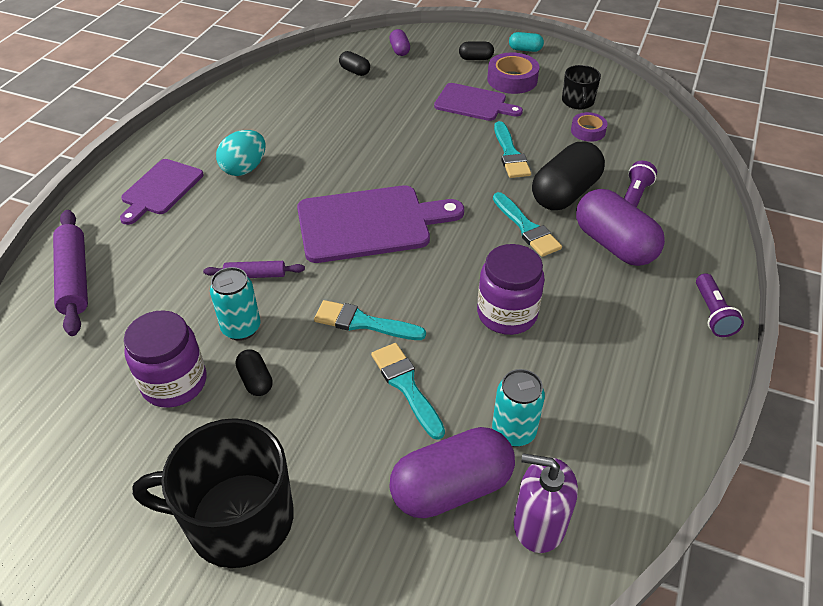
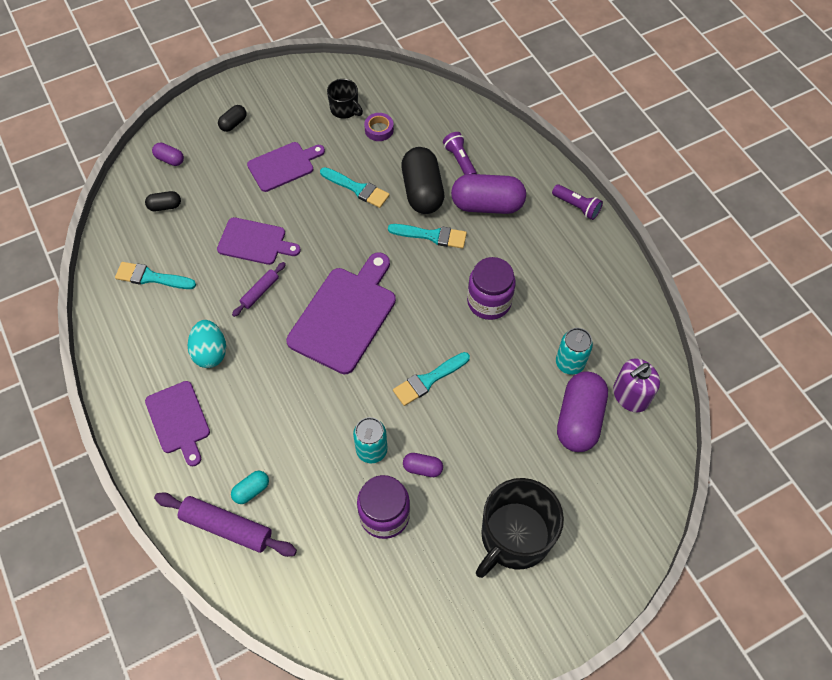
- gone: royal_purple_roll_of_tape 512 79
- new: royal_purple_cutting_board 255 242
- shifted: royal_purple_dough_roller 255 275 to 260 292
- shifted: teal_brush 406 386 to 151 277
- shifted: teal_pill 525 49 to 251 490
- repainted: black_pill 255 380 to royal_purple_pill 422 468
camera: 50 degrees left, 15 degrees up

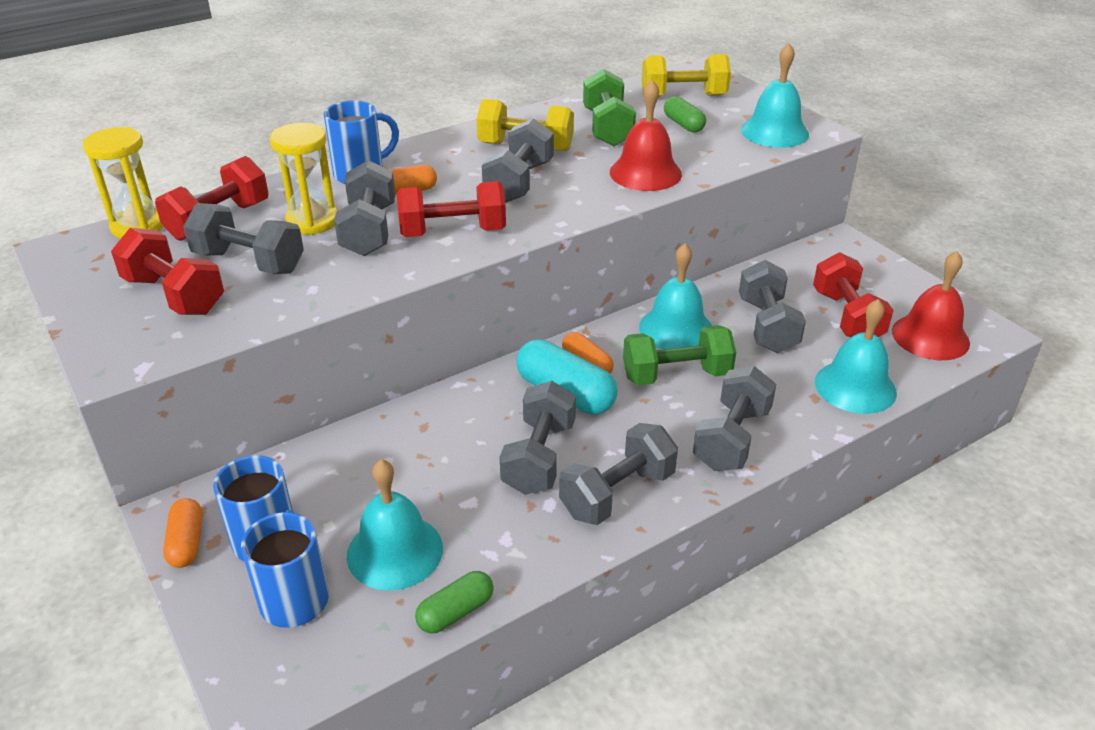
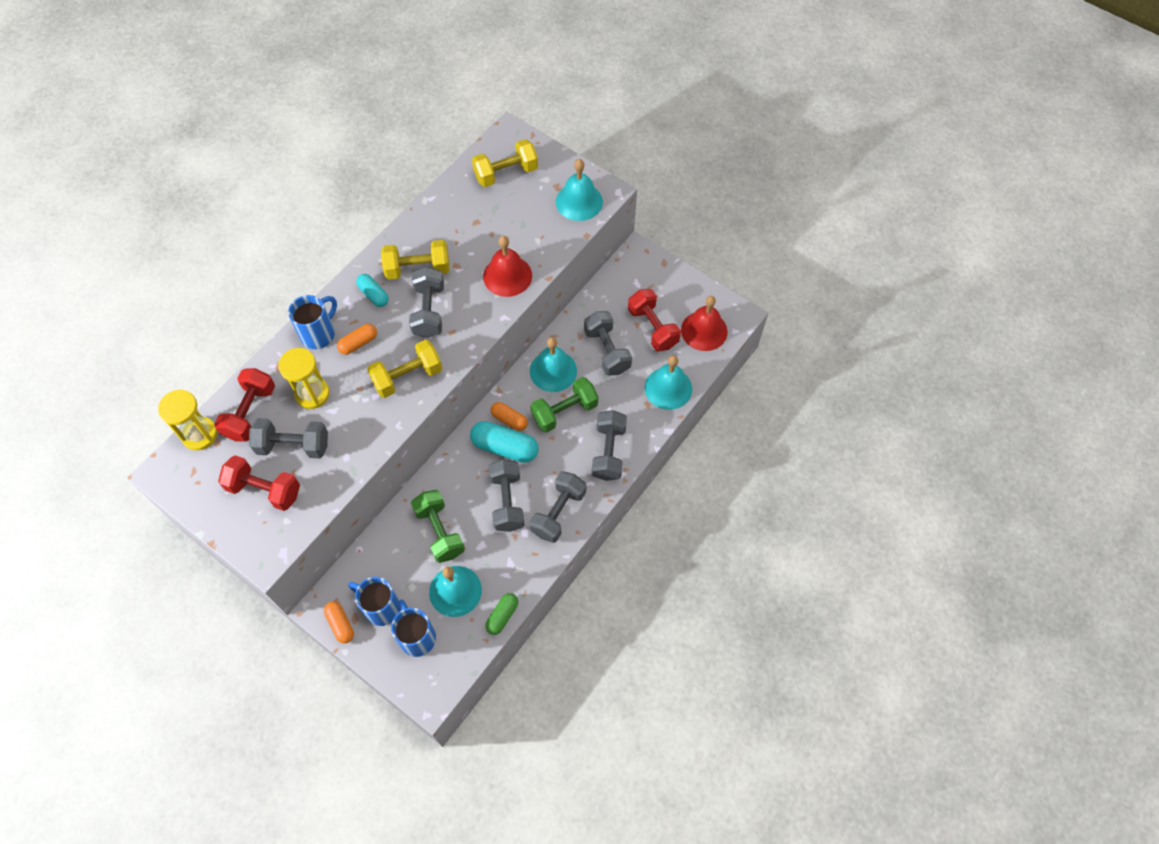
- gone: gray_hand_weight 369 230
- gone: leaf-green_pill 683 124
- new: teal_pill 374 295
- shifted: leaf-green_hand_weight 607 128 to 440 531
- repainted: red_hand_weight 453 232 to yellow_hand_weight 407 377
camera: 20 degrees left, 25 degrees up

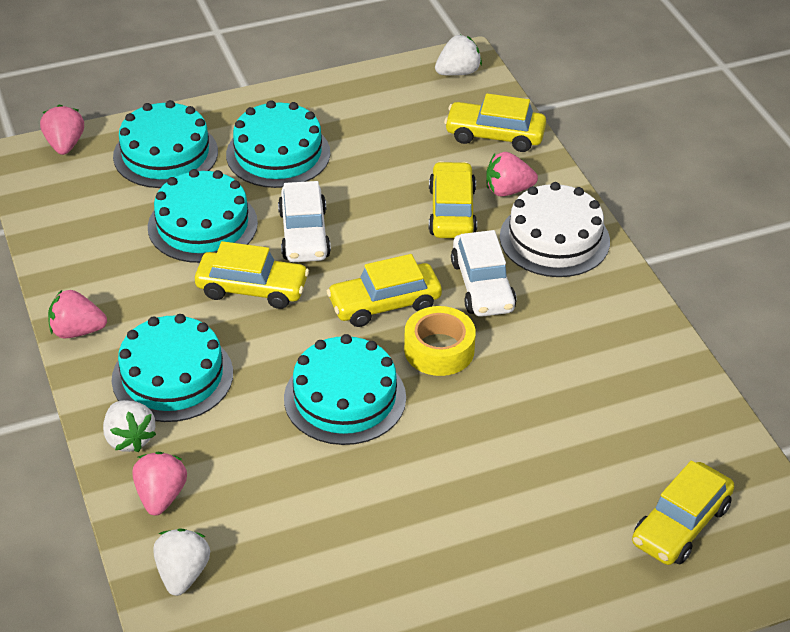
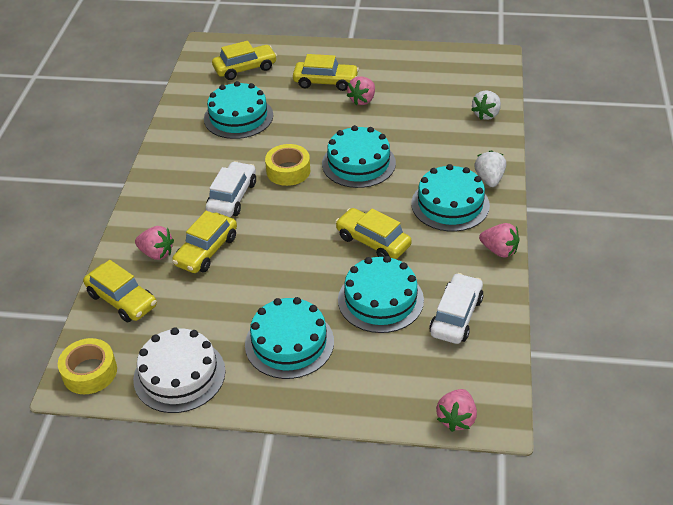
- shifted: teal_cake 165 154 to 238 117
- shifted: pink_toy_strawberry 161 496 to 362 100
- shifted: white_car 304 234 to 456 316
- shifted: yellow_car 384 304 to 325 82
- shifted: white_cake 554 239 to 179 375
- swapped: white_toy_strawberry 458 72 to yellow_roll_of_tape 89 372
camera: 150 degrees left, 0 degrees up

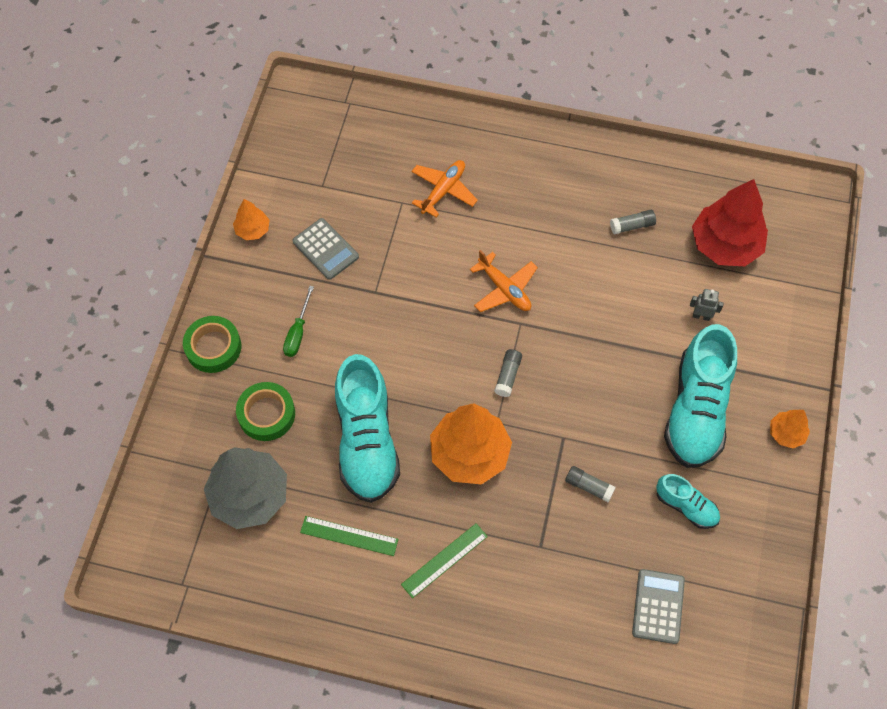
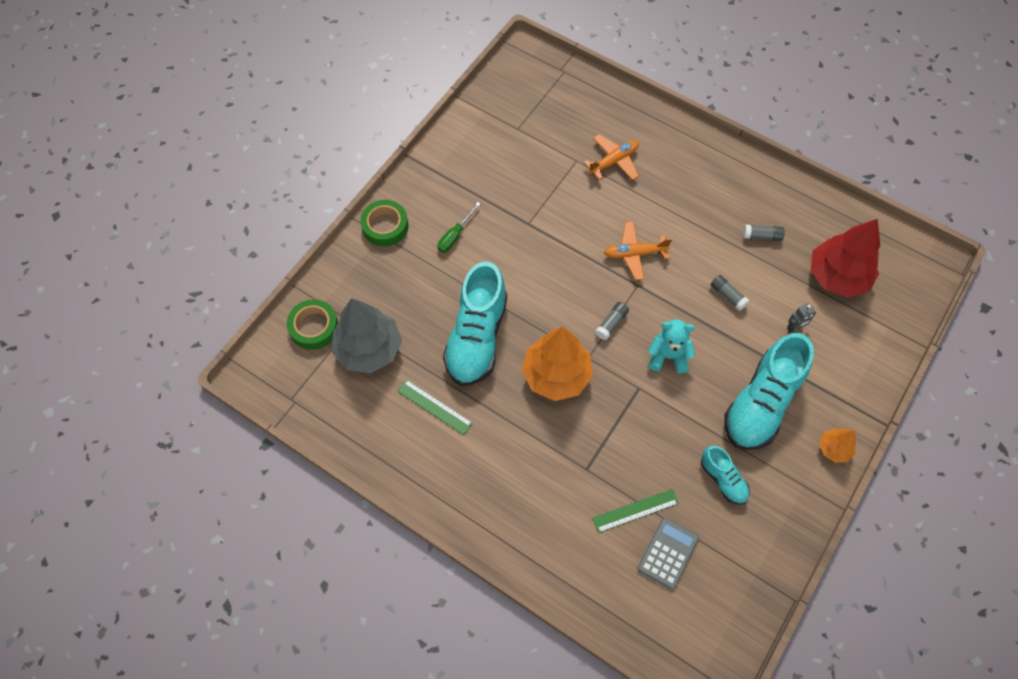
- gone: orange-coloured_tree 252 230
- gone: gray_adding_machine 325 249
- new: teal_teddy 668 356
- shifted: leaf-green_roll_of_tape 266 414 to 314 327
- shifted: leaf-green_ruler 444 560 to 635 510
- shifted: gray_glue_stick 589 486 to 728 296
- rotated: orange-coloured_aeroplane 504 289 = 634 254 105 degrees clockwise
- rotated: gray_robot_figure 701 316 = 794 328 120 degrees clockwise
camera: 20 degrees right, 0 degrees up

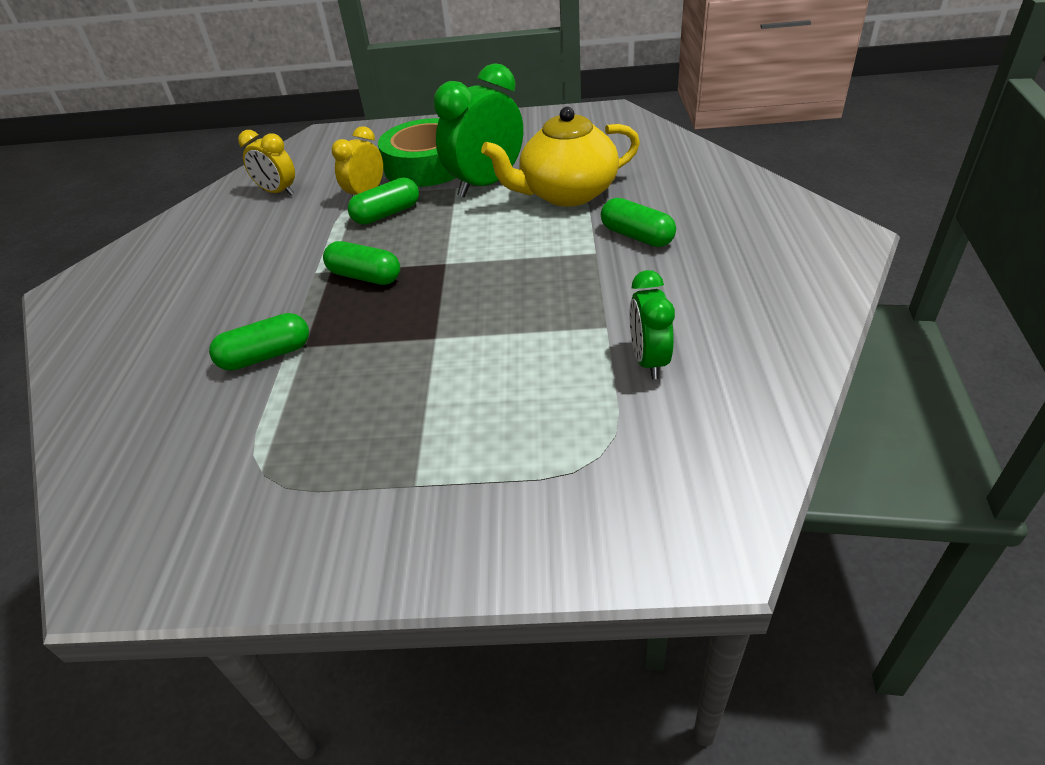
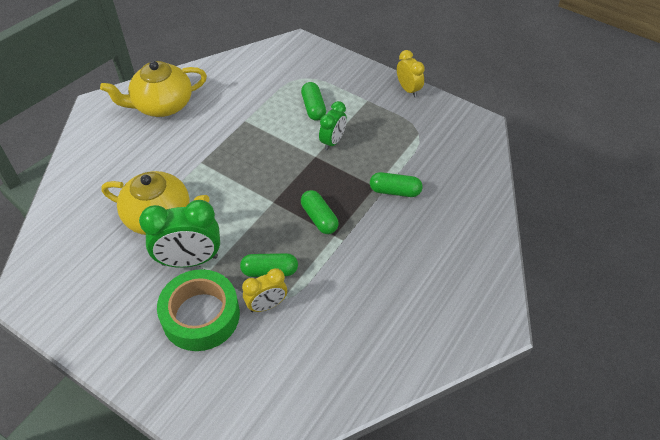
- new: yellow_tea_pot 162 105
- shifted: yellow_bedside_clock 278 192 to 408 89
- shifted: leaf-green_pill 636 236 to 313 108
- shifted: leaf-green_bedside_clock 648 361 to 333 141
camera: 150 degrees left, 10 degrees up

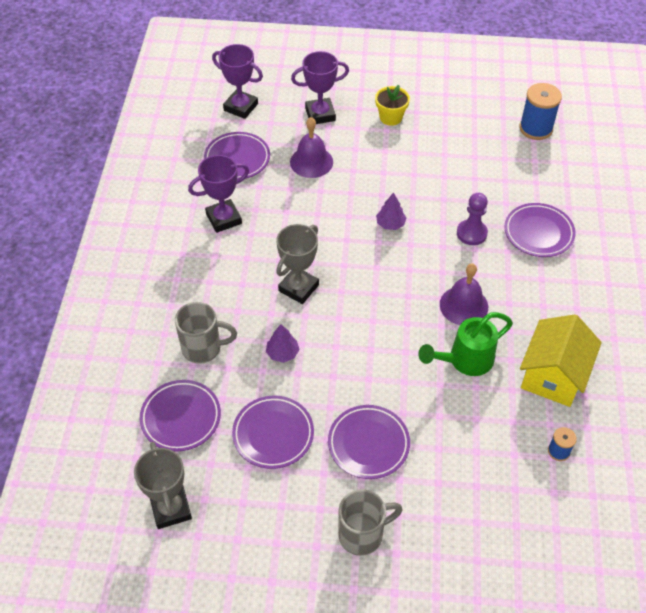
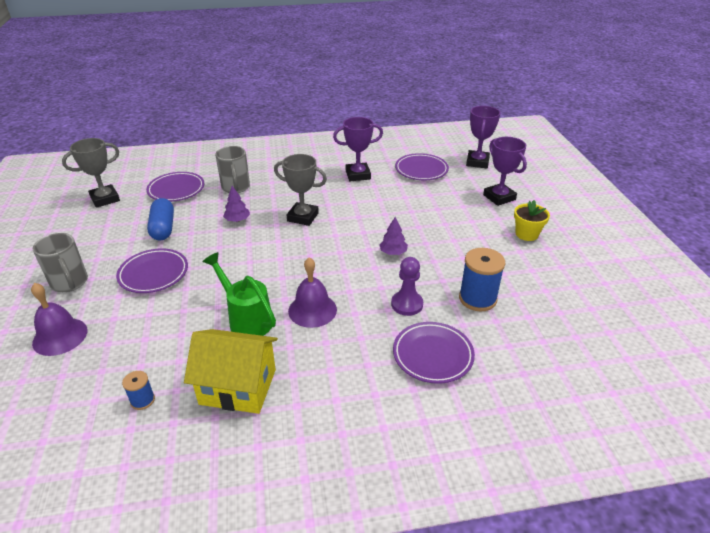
- shifted: royal_purple_hand_bell 311 162 to 60 336
- shifted: royal_blue_spool 536 128 to 477 299
- swapped: royal_purple_flat_dish 273 434 to royal_blue_pill 163 228
- rotated: royal_purple_award_cup 224 219 = 358 175 60 degrees counterclockwise
camera: 75 degrees right, 15 degrees down

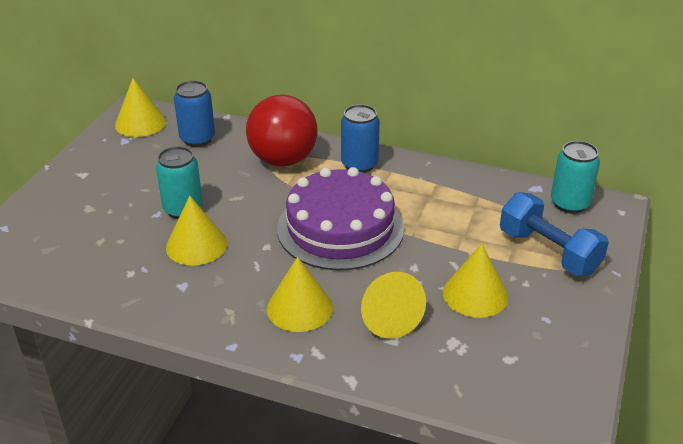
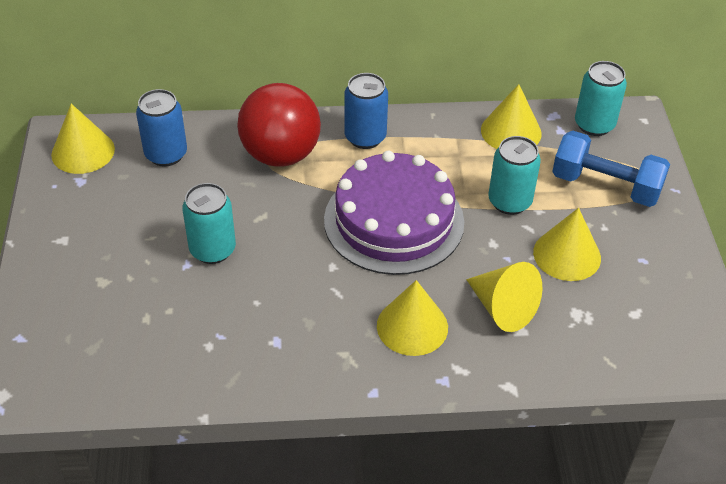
- new: teal_can 509 201
- shifted: yellow_solid_cone 196 245 to 511 131
camera: 25 degrees left, 10 degrees up

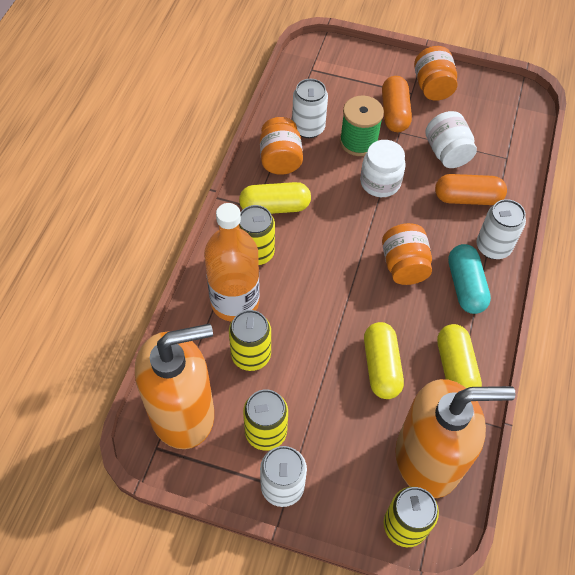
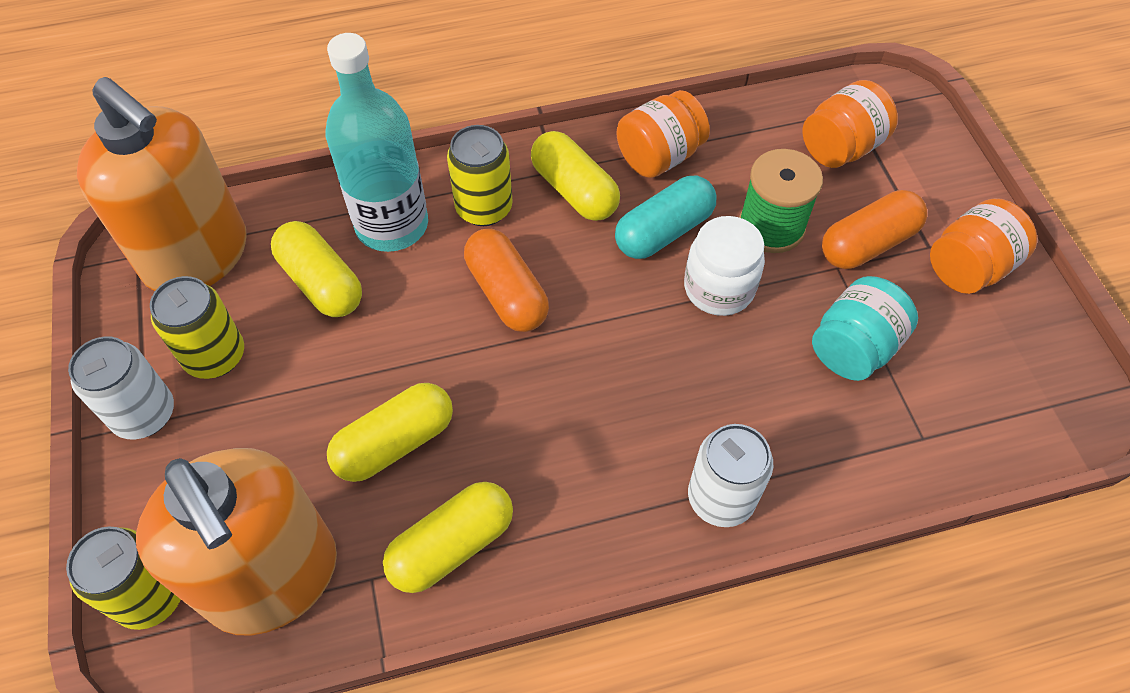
- gone: white_can 308 128
- shifted: orange-coloured_preserve_jar 404 265 to 841 148
- shifted: orange-coloured_pill 467 198 to 507 293
- shifted: teal_pill 465 286 to 664 231
- swapped: yellow_can 251 355 to yellow_pill 321 282
- repainted: orange-coloured_drink_bottle 235 302 to teal_drink_bottle 392 225
- repainted: white_preserve_jar 447 153 to teal_preserve_jar 854 347
camera: 60 degrees right, 0 degrees up

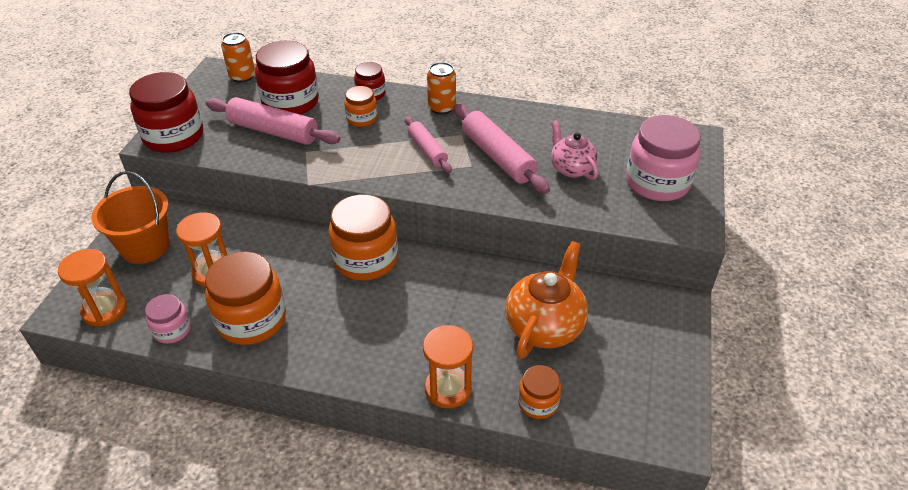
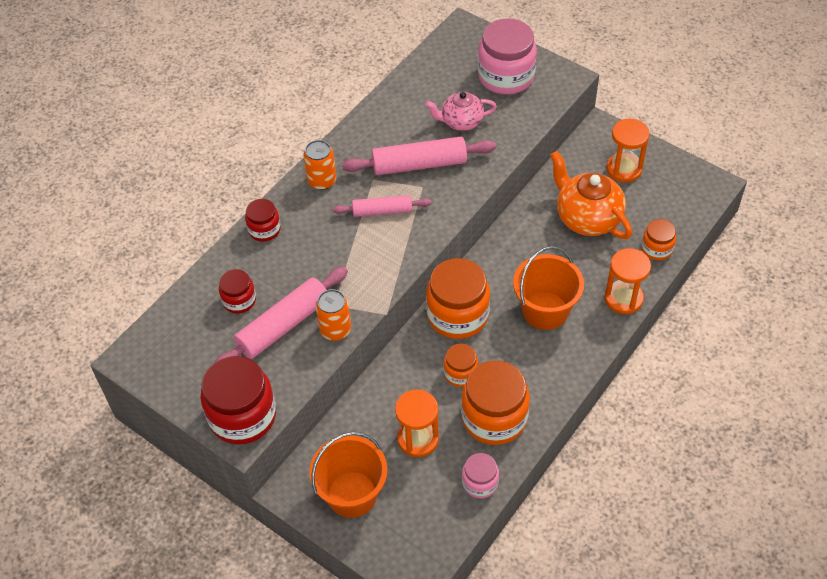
- new: orange-coloured_sand_bucket 545 310
- shifted: orange-coloured_sand_timer 104 310 to 624 169
- shifted: orange-coloured_can 242 76 to 335 330
- shifted: orange-coloured_preserve_jar 362 119 to 460 373
- scaled: red_preserve_jar 290 102 = 239 300 x0.53
camera: 65 degrees left, 10 degrees up

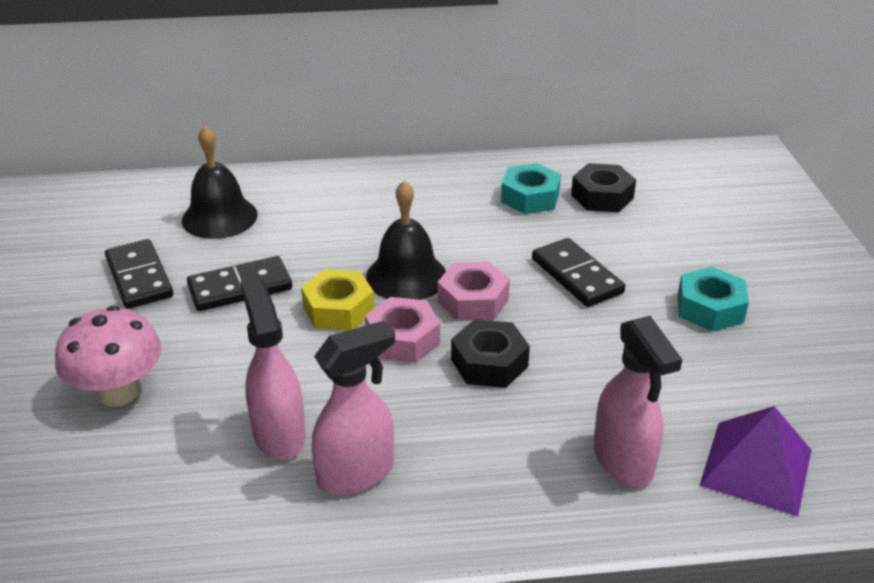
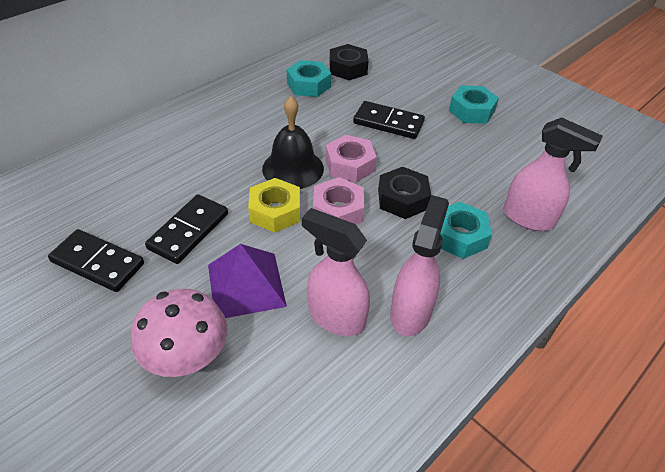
- gone: black_hand_bell 219 217
- new: teal_hex_nut 459 236
- shifted: royal_purple_solid_pyramid 756 467 to 246 285
camera: 40 degrees left, 10 degrees up

